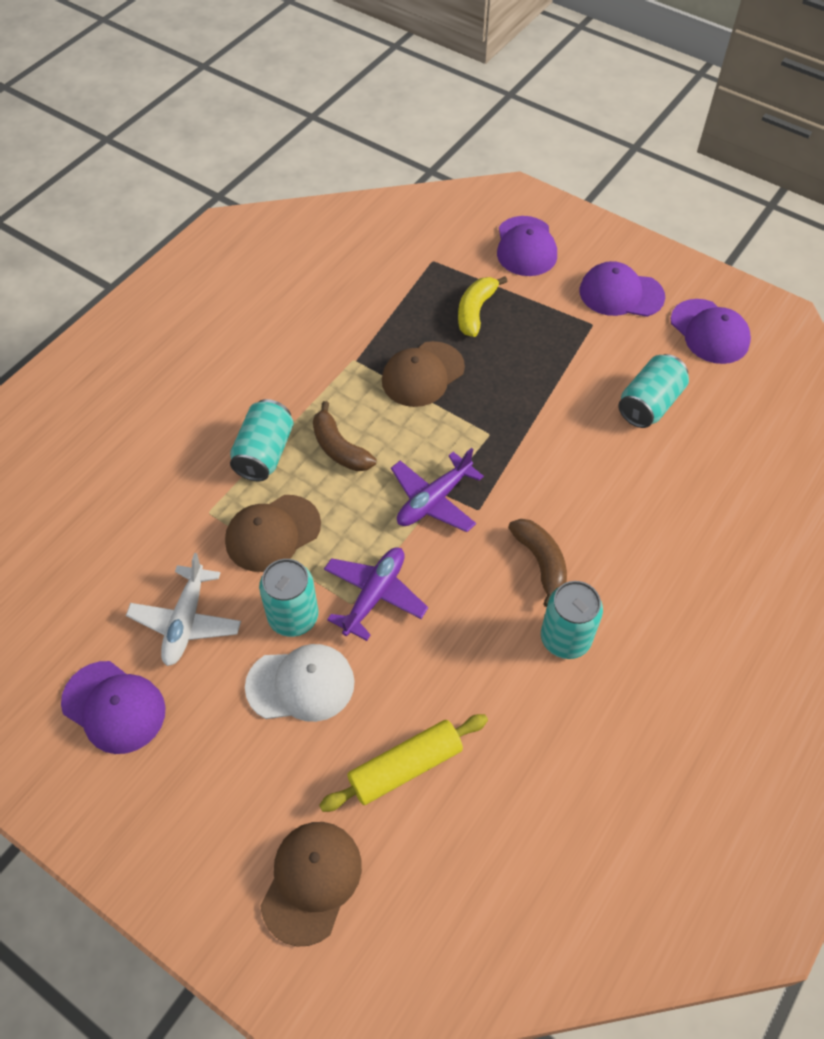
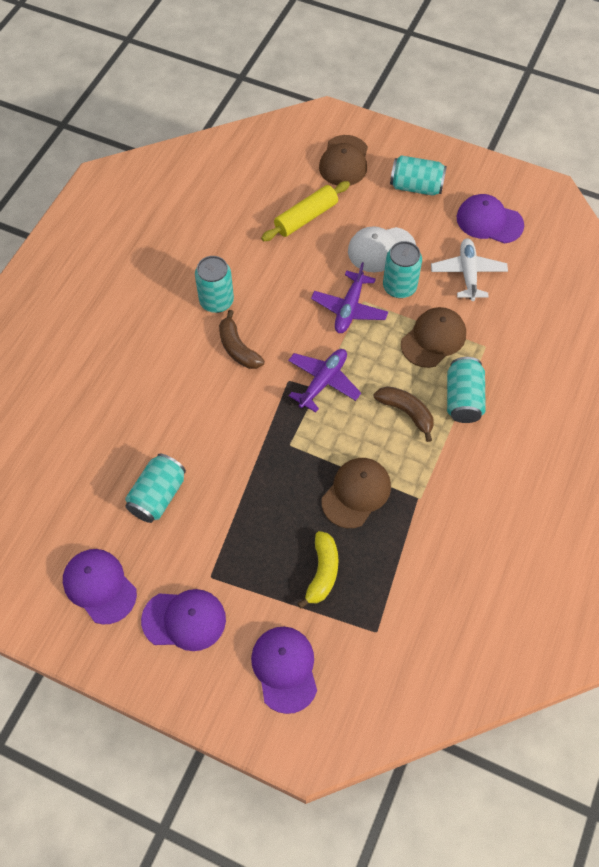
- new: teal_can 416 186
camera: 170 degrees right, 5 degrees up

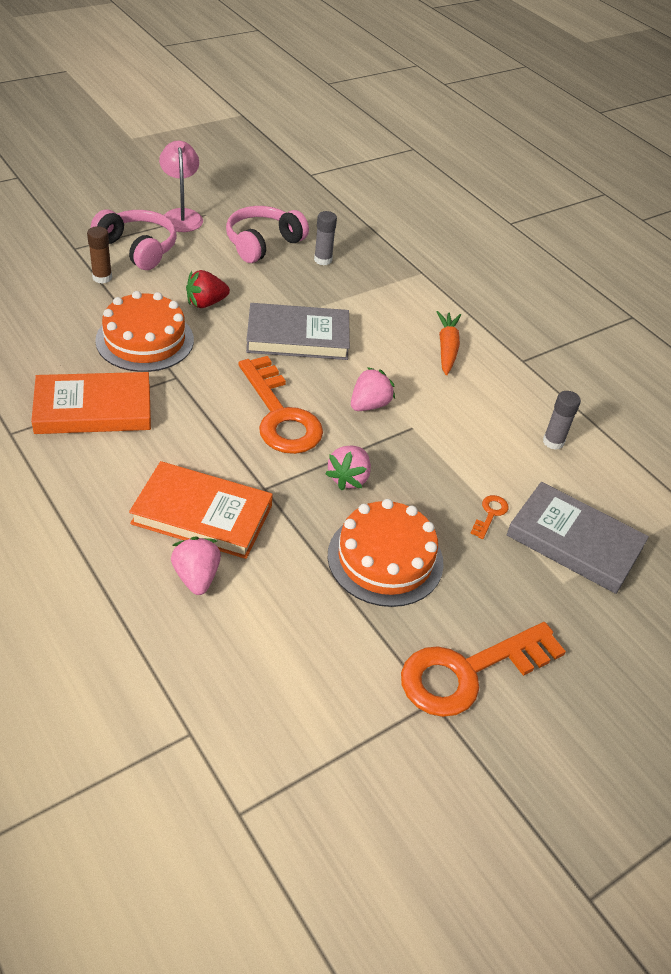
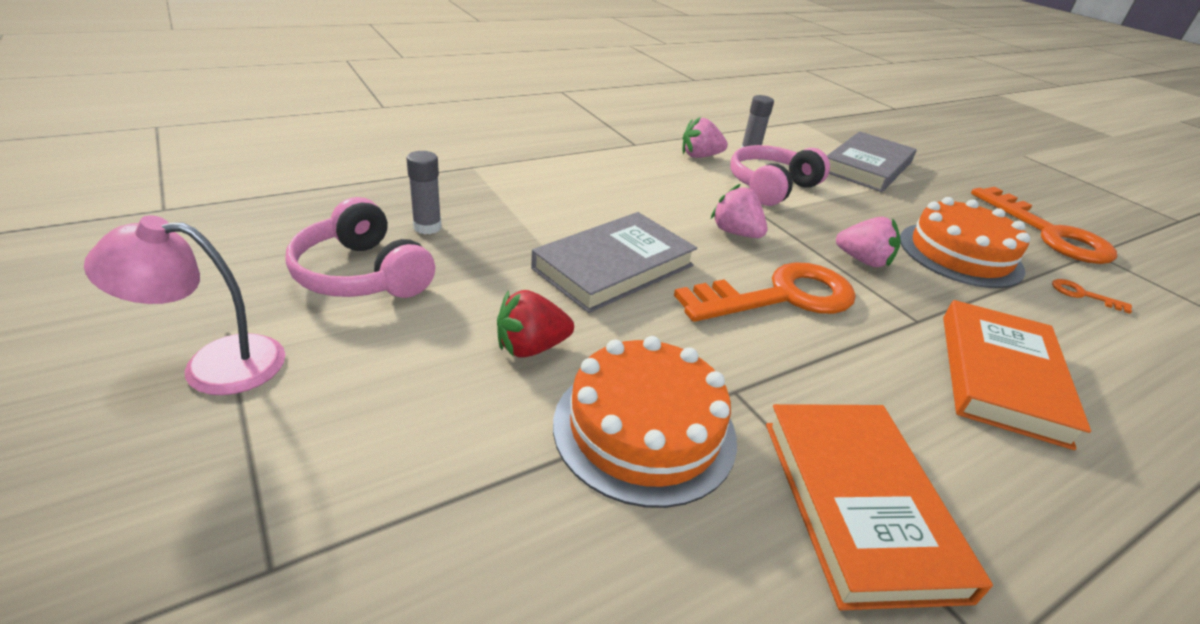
- gone: dark_brown_glue_stick 102 277
- gone: orange-coloured_toy_carrot 447 348
- shifted: pink_headphones 138 248 to 771 187
- shifted: pink_toy_strawberry 196 577 to 700 156
- shifted: orange-coloured_door_key 490 514 to 1082 295
- rotated: red_toy_strawberry 206 303 = 531 347 90 degrees clockwise
- rotated: gray_book 298 337 = 613 267 45 degrees clockwise
camera: 85 degrees left, 10 degrees down

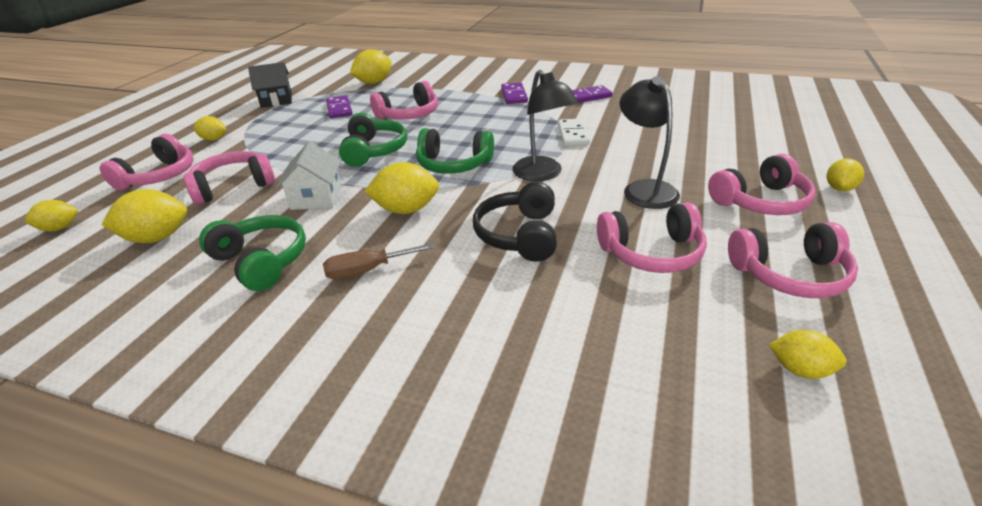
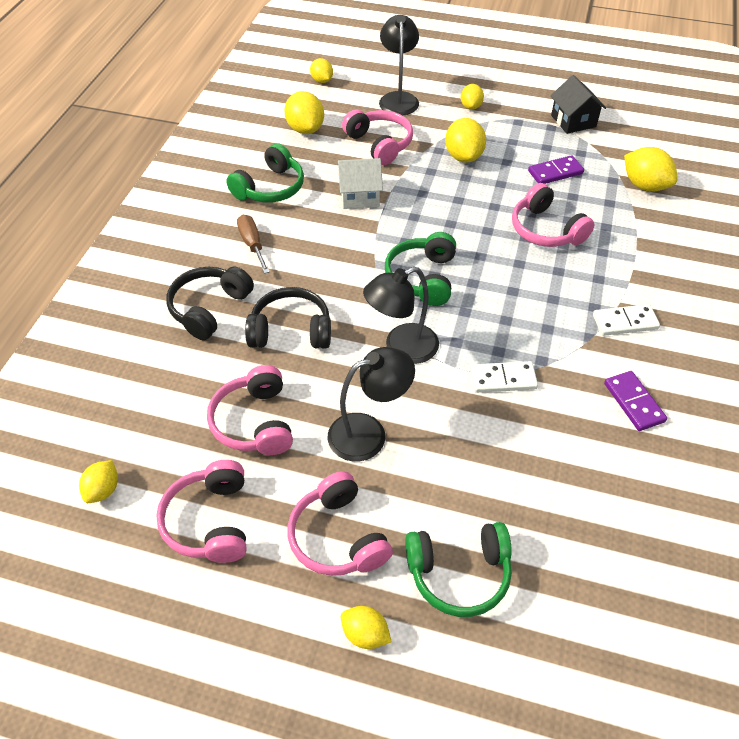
- new: black_headphones 209 308
- shifted: leaf-green_headphones 374 151 to 459 573
- shifted: yellow_citrus_fruit 406 210 to 463 156
- swapped: pink_headphones 159 176 to black_desk_lamp 398 99
- repainted: royal_purple_domino_piece 514 95 to white_domino_piece 625 322
camera: 85 degrees right, 15 degrees up

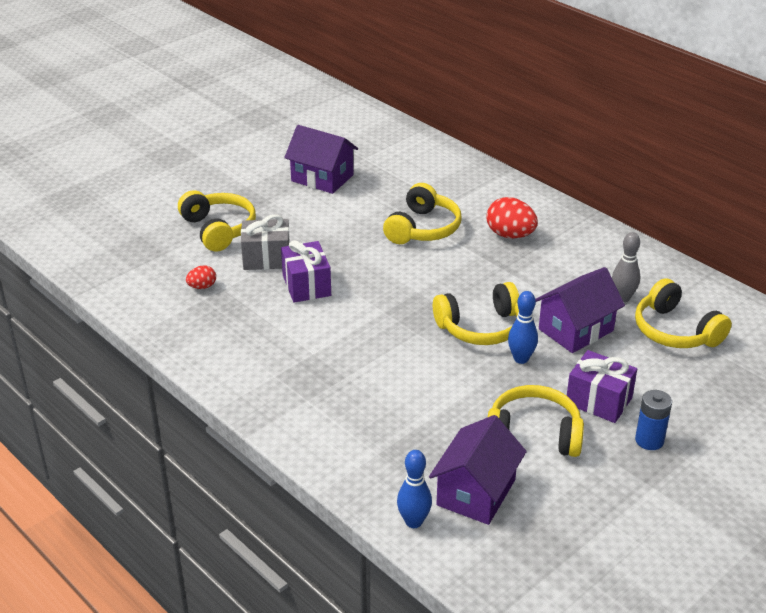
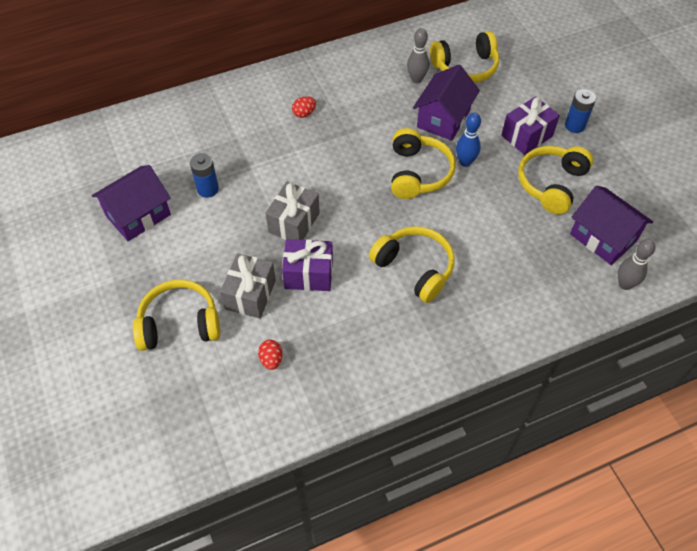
- new: royal_blue_AA_battery 208 189
- new: gray_gift 294 223
- shifted: yellow_headphones 423 228 to 414 268
- repainted: royal_blue_tenpin 413 522 to gray_tenpin 625 284
- rotated: royal_purple_toy_house 576 330 = 443 119 45 degrees clockwise
- scaled: red_egg 510 235 = 304 113 x0.55
camera: 70 degrees left, 20 degrees up

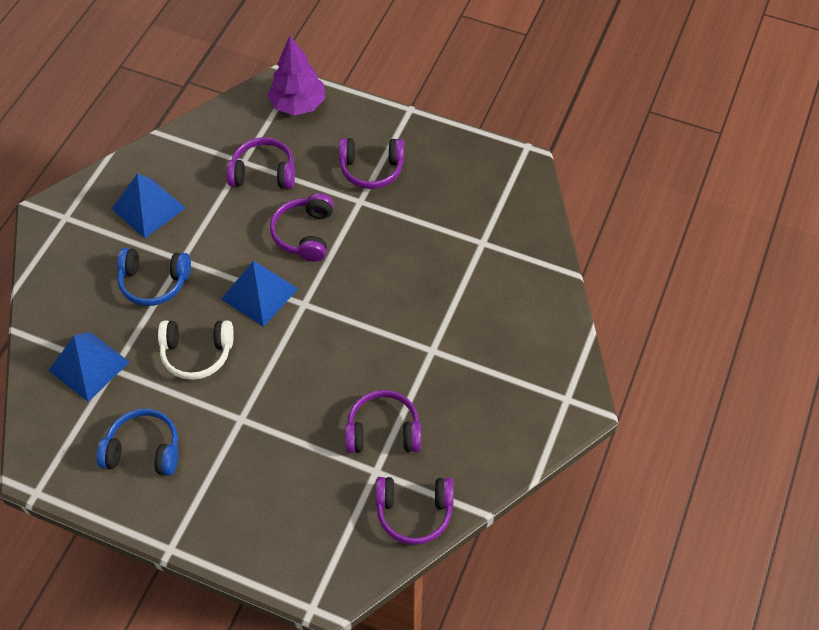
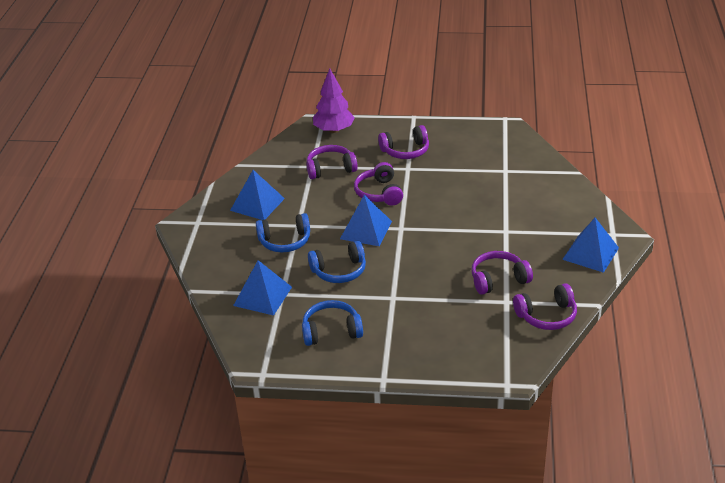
- new: royal_blue_solid_pyramid 590 253
- repainted: white_headphones 197 353 to royal_blue_headphones 339 271
camera: 15 degrees left, 20 degrees down

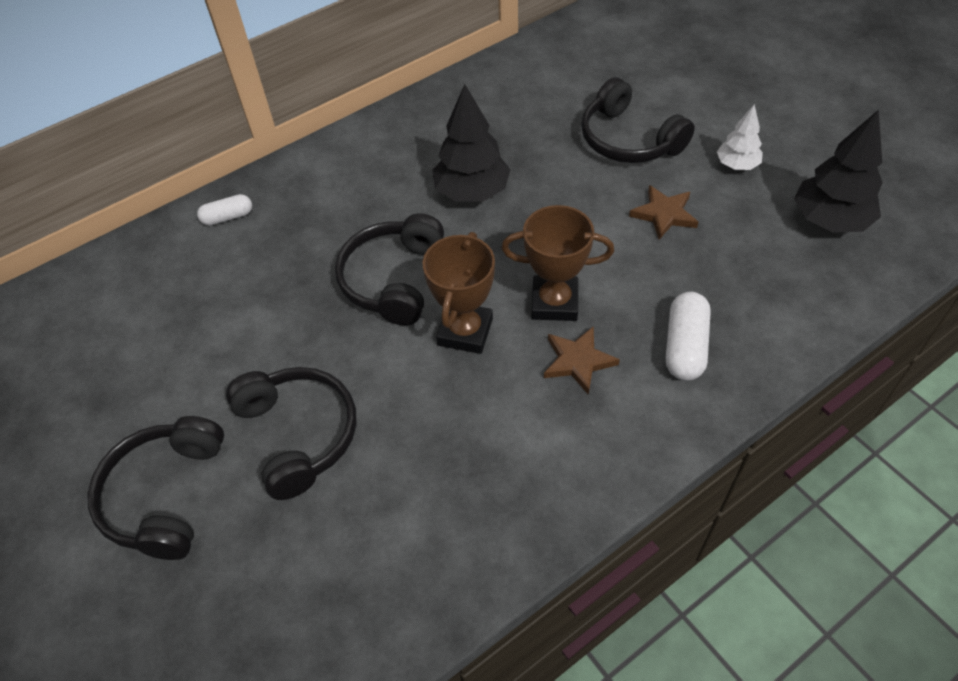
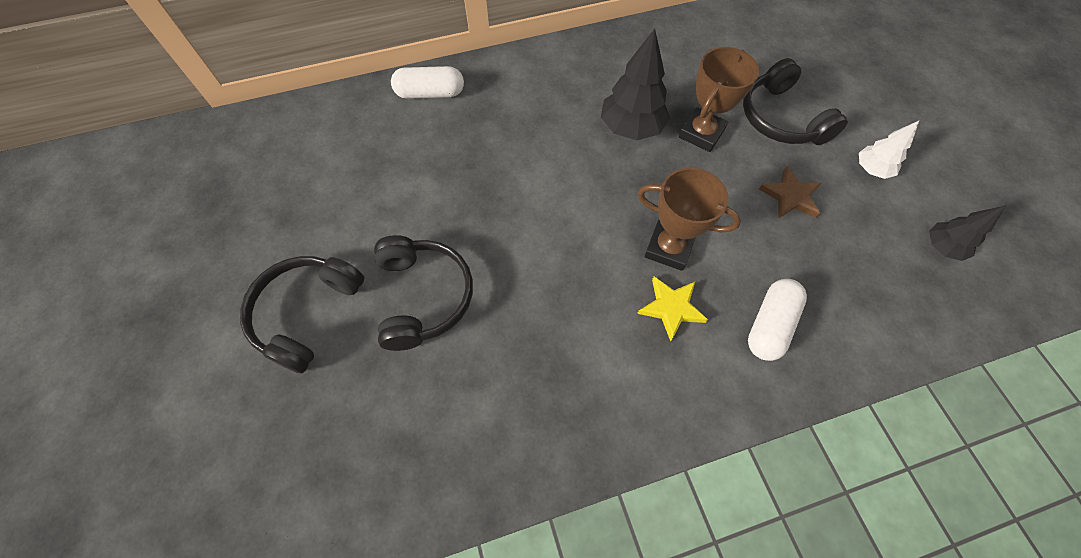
- gone: black_headphones 393 279
- shifted: dark_brown_award_cup 465 332 to 701 133
- repainted: dark_brown_star 578 361 to yellow_star 671 308
- scaled: white_pill 228 217 = 430 93 x1.58
- scaled: black_tree 829 220 = 942 247 x0.58
camera: 15 degrees right, 10 degrees up

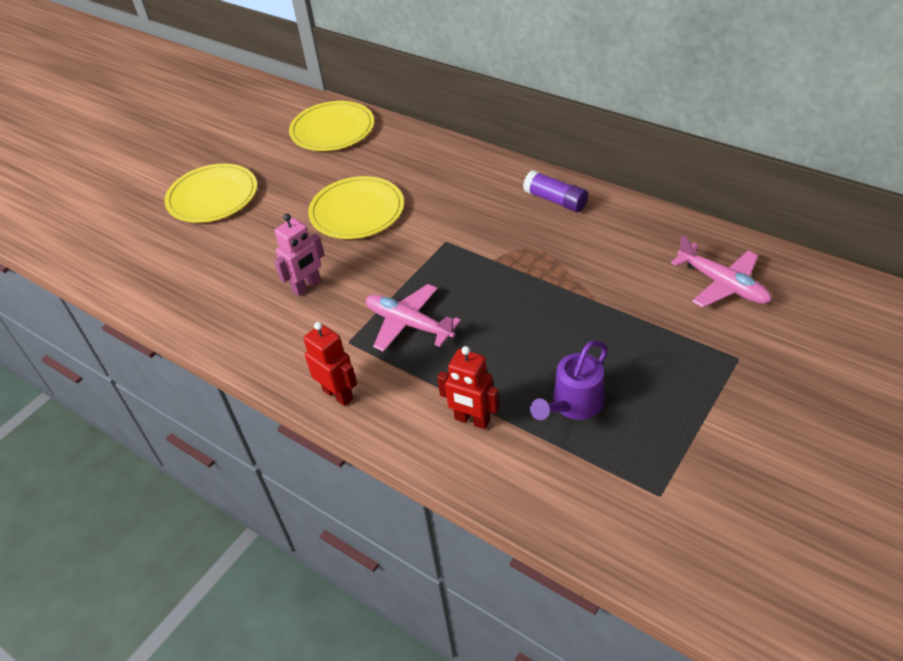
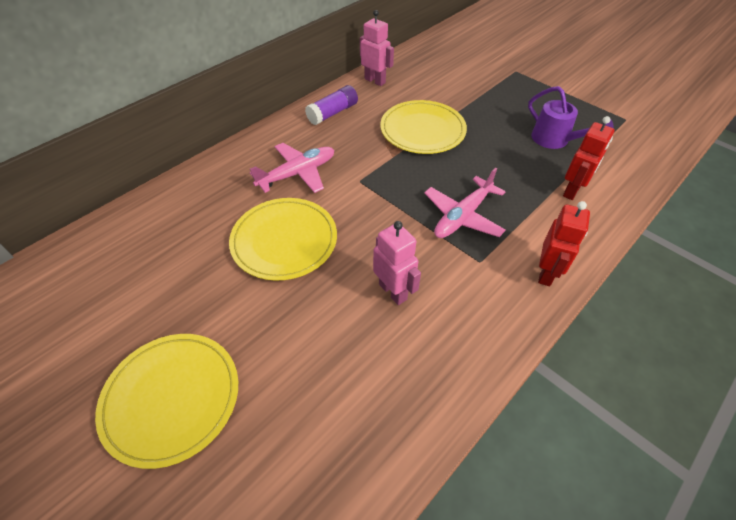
- new: pink_robot_figure 375 81
- shifted: yellow_flat_dish 332 130 to 422 130
- shifted: pink_aeroplane 722 284 to 298 173
- rotated: red_robot_figure 338 394 = 546 273 150 degrees clockwise
camera: 85 degrees left, 5 degrees up

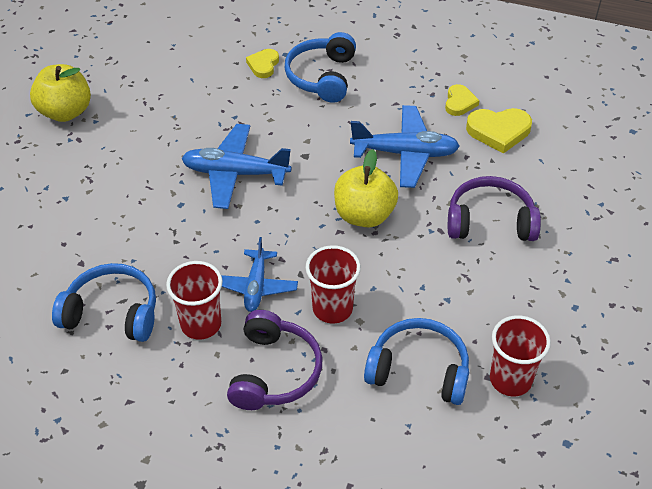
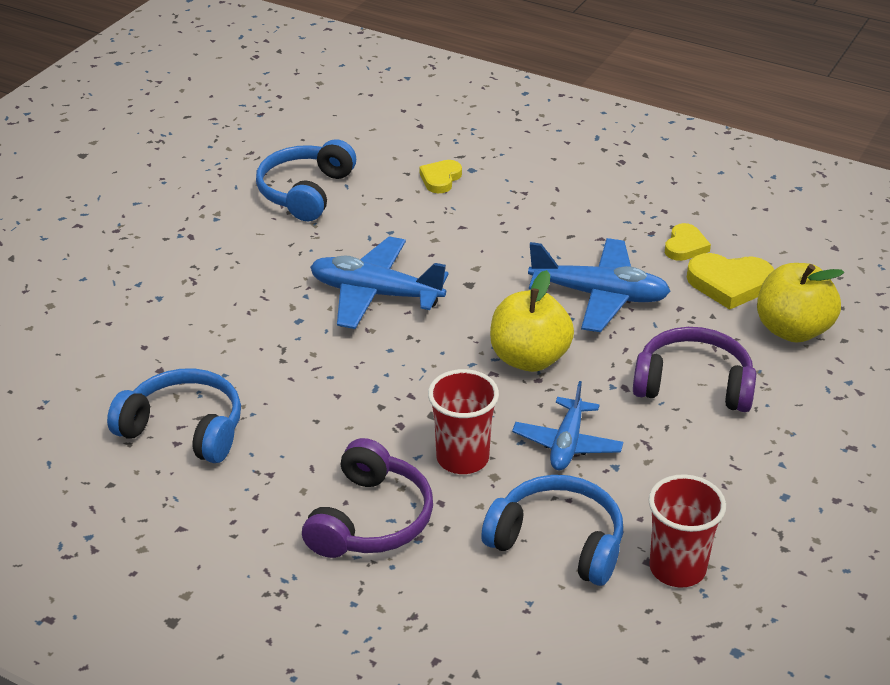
- gone: red_tumbler 201 324
- shifted: yellow_apple 65 112 to 792 330
- shifted: royal_blue_aeroplane 256 286 to 567 444
- shifted: royal_blue_headphones 322 77 to 305 192
camera: 10 degrees right, 10 degrees down

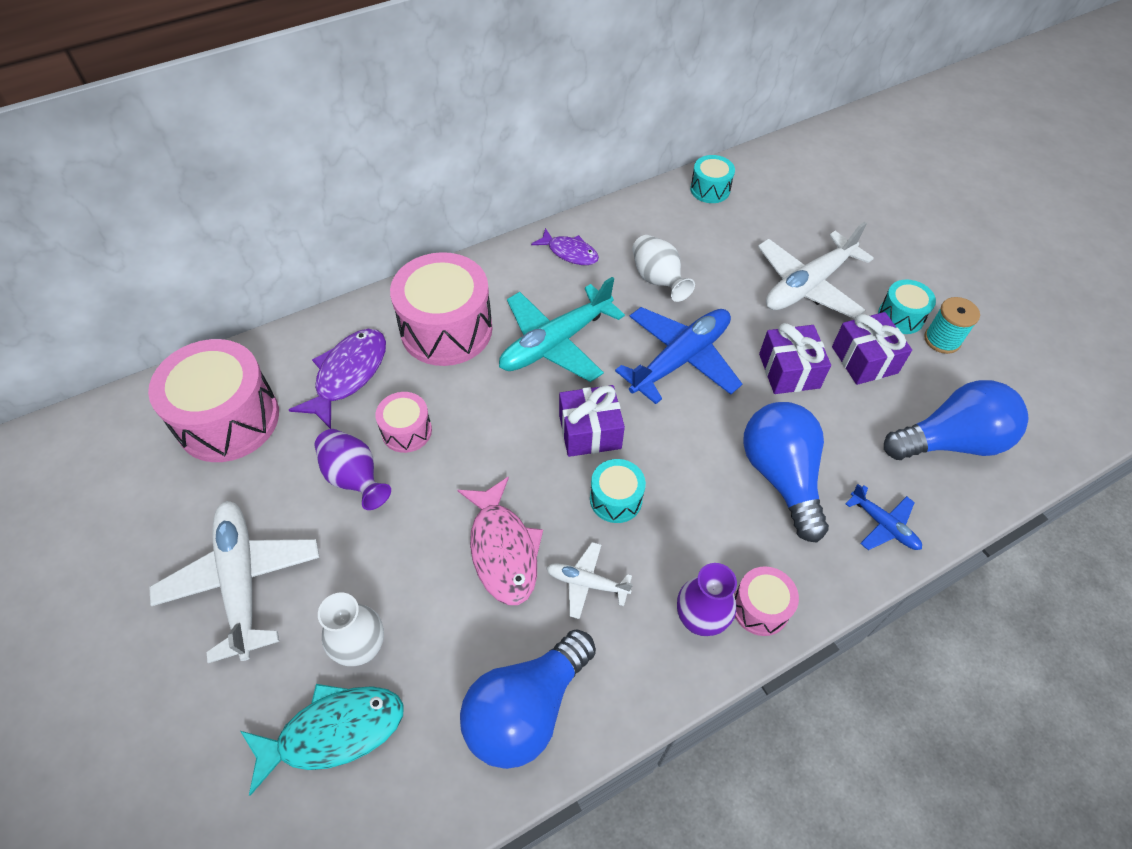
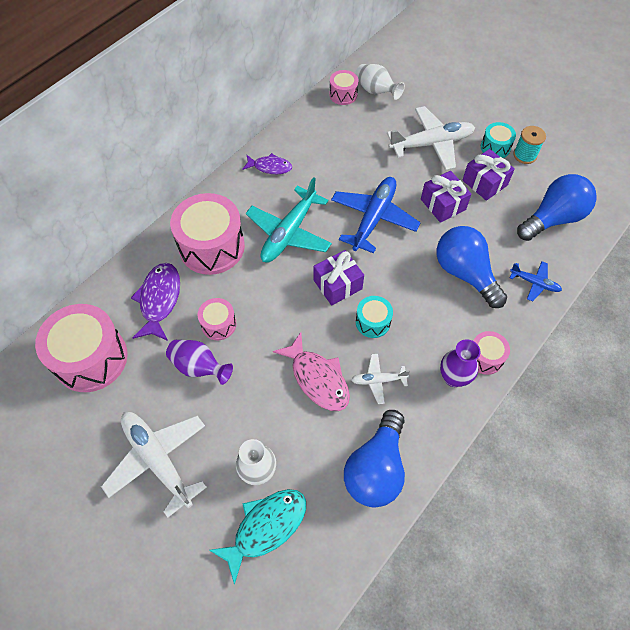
- shifted: white_flower_vase 657 280 to 376 91
- repainted: teal_toy_drum 710 189 to pink_toy_drum 343 95
- rotated: white_aeroplane 807 285 = 431 144 135 degrees counterclockwise
camera: 20 degrees left, 5 degrees up

